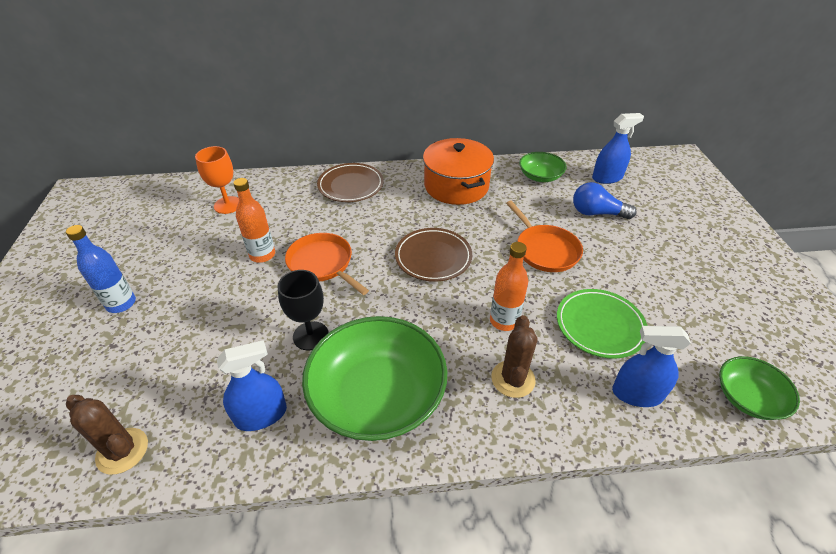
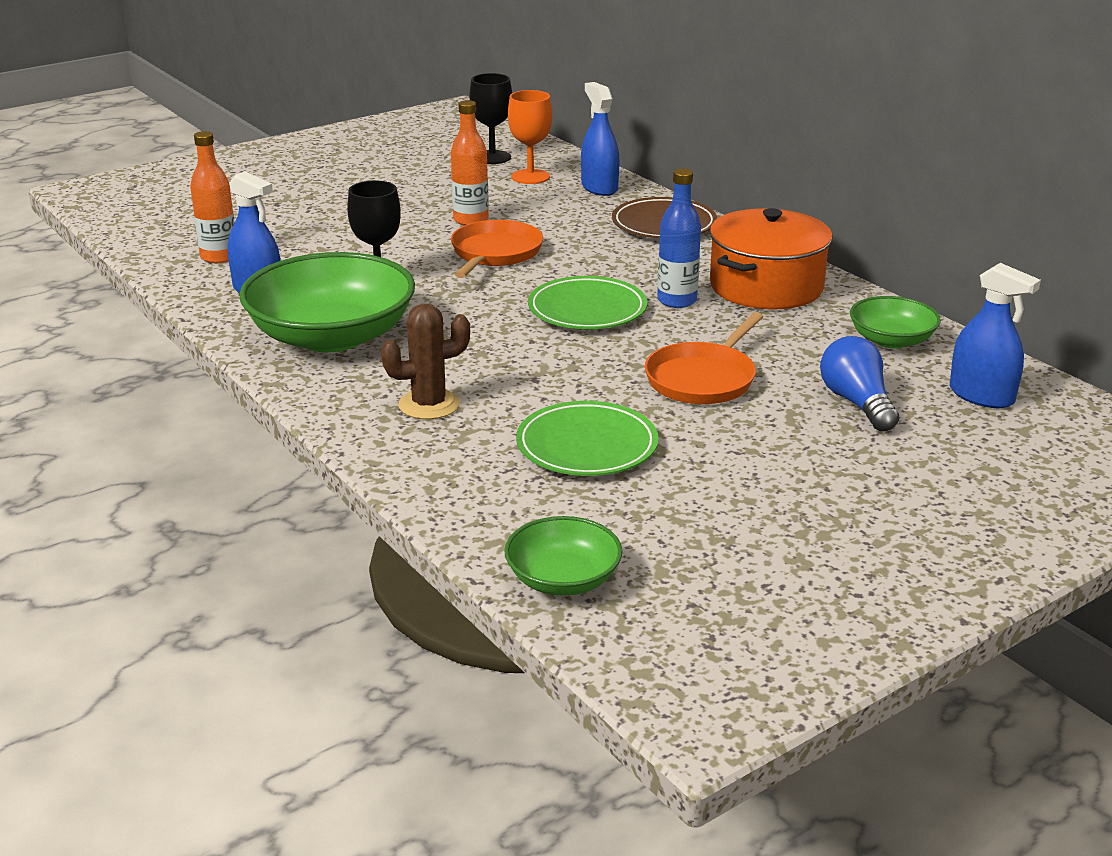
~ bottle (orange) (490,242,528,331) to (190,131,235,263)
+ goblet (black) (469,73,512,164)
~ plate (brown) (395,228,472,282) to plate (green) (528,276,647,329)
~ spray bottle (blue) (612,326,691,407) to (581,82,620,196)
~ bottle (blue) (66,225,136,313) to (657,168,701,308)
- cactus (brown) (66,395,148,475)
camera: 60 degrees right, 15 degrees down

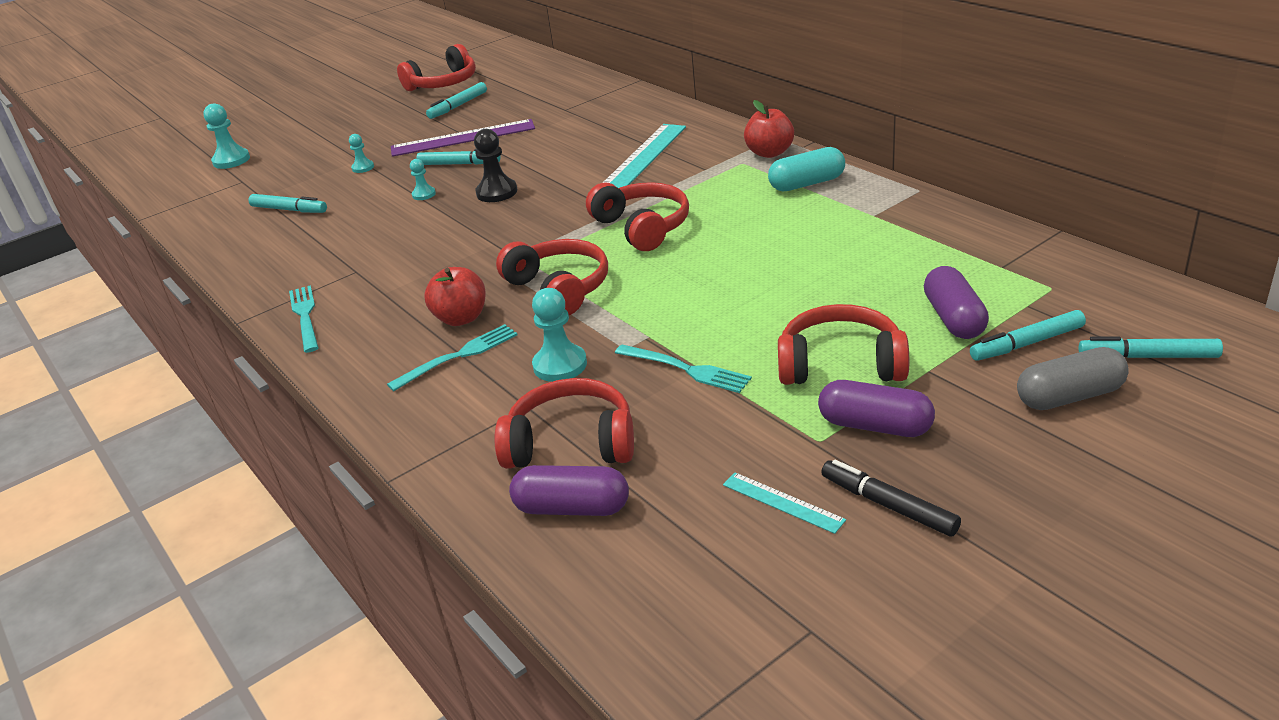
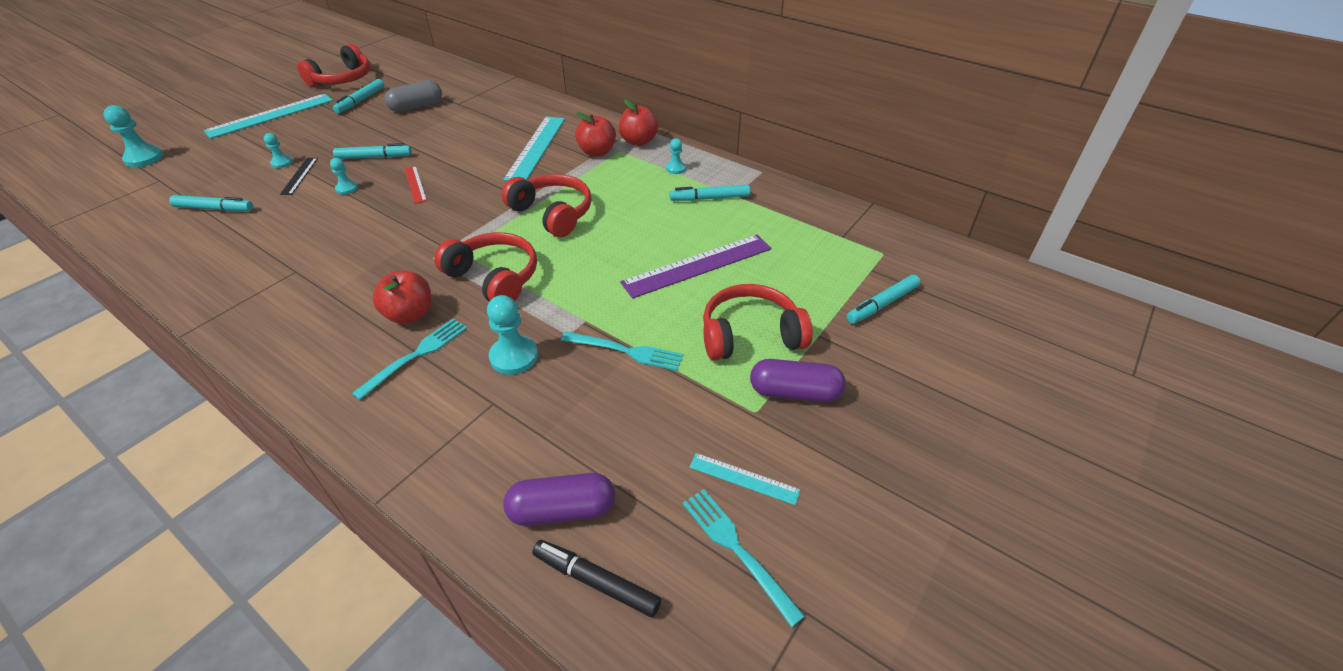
+ ruler (turquoise) (204,94,333,139)
+ ruler (black) (280,158,318,195)
~ capsule (grey) (1017,347,1129,410) to (385,80,442,112)
~ pawn (black) (474,129,517,202) to ruler (red) (404,166,427,204)
~ marker (black) (821,459,961,537) to (532,540,661,618)
+ apple (red) (575,112,616,157)
~ ruler (purple) (391,119,535,157) to (620,235,772,299)
~ capsule (turquoise) (768,147,845,192) to pawn (turquoise) (666,138,686,174)
~ marker (turquoise) (1079,336,1223,358) to (670,185,750,201)
~ fork (turquoise) (289,285,319,353) to (683,489,805,627)
- headphones (red) (495,378,634,469)
- capsule (purple) (924,266,989,339)
camera: 20 degrees left, 10 degrees up

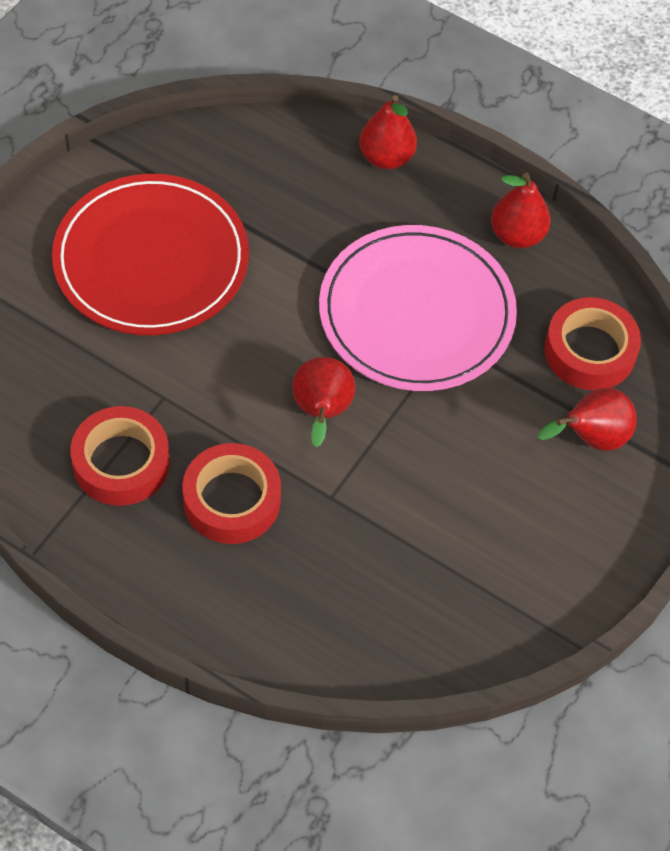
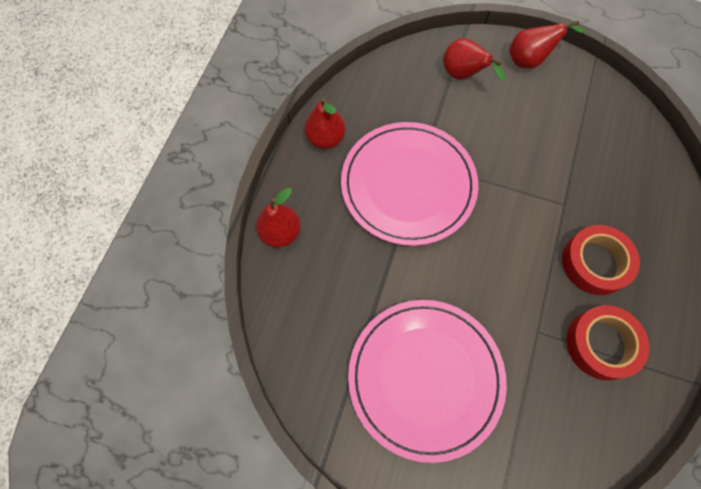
~ plate (red) (52,174,249,335) to plate (pink) (348,300,507,463)
~ pear (red) (292,357,355,447) to (509,21,585,69)
- tape (red) (544,297,641,390)
camera: 100 degrees left, 10 degrees up

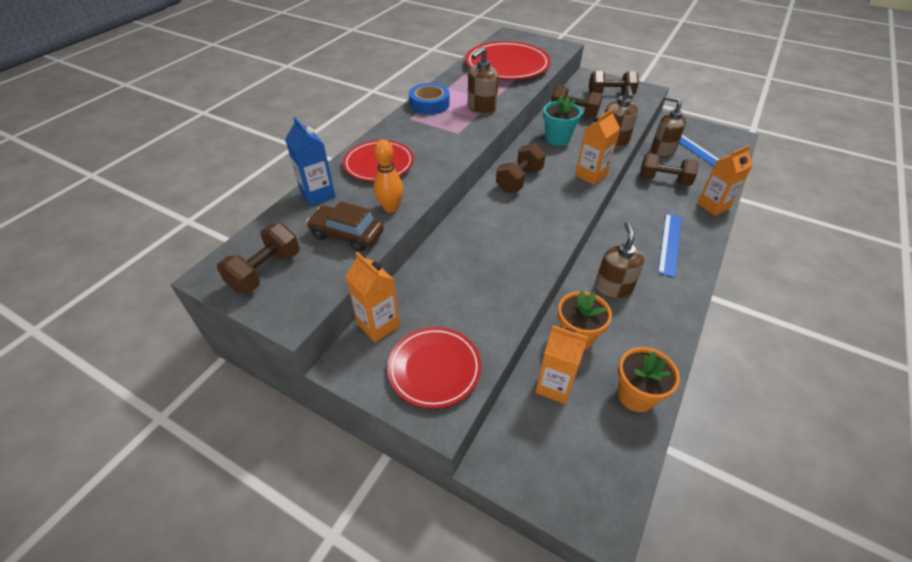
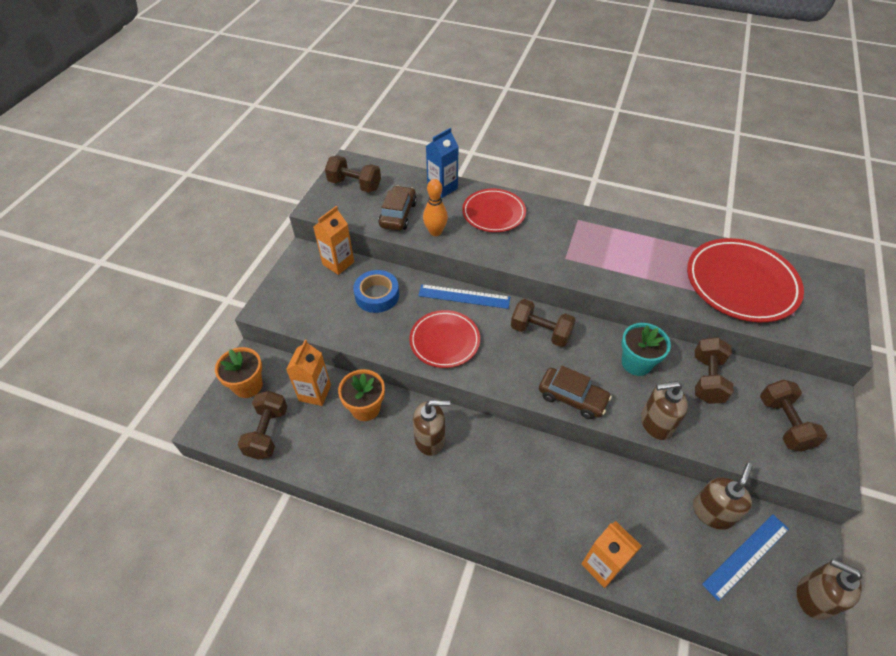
~ flower pot (orange) (618,347,680,412) to (215,347,263,398)
~ dumbbell (brown) (640,153,699,186) to (238,391,287,459)
~ tape (blue) (409,83,450,115) to (353,270,399,313)
~ plate (red) (387,327,481,408) to (409,310,480,368)
~ ruler (blue) (658,213,681,278) to (418,284,510,309)
~ carton (orange) (575,108,620,185) to car (brown) (539,366,612,419)
~ soap dispenser (brown) (468,47,499,114) to (796,558,862,620)
camera: 80 degrees right, 5 degrees up

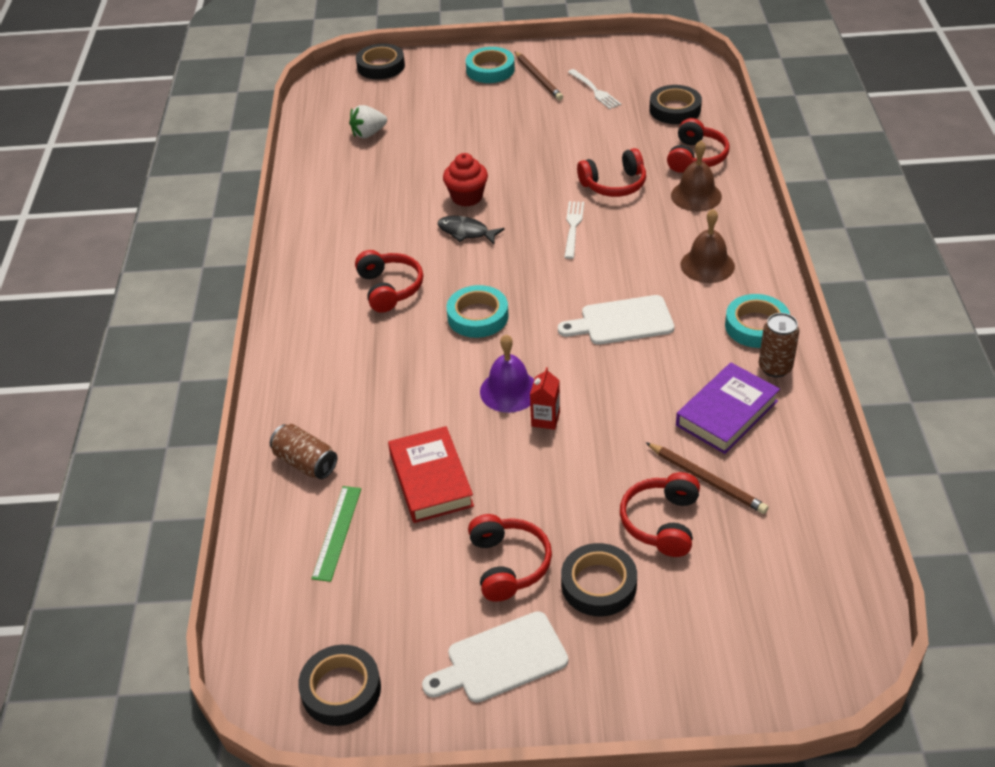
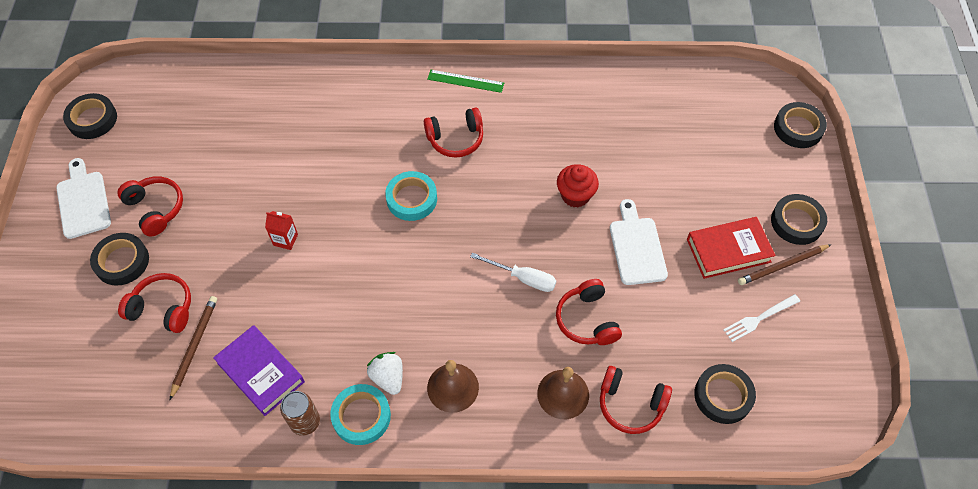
~ headphones (red) (468,514,552,602) = (118,177,183,236) 120 degrees counterclockwise
~ pencil (brown) (646,442,769,514) = (170,296,217,400) 150 degrees clockwise
~ strawberry (white) (349,105,387,138) to (367,352,403,395)
~ ruler (green) (311,486,361,582) to (427,70,504,93)
~ fork (white) (564,201,584,259) to screwdriver (white) (470,253,556,292)
~ cutting board (white) (558,295,674,345) to (610,199,668,285)
~ book (red) (388,426,474,523) to (687,217,775,279)
~ tape (turquoise) (466,47,515,83) to tape (black) (771,194,827,245)
- can (brown) (270,424,337,479)
- fish (black) (437,216,505,245)
- bell (purple) (480,335,534,413)
camera: 90 degrees right, 15 degrees up

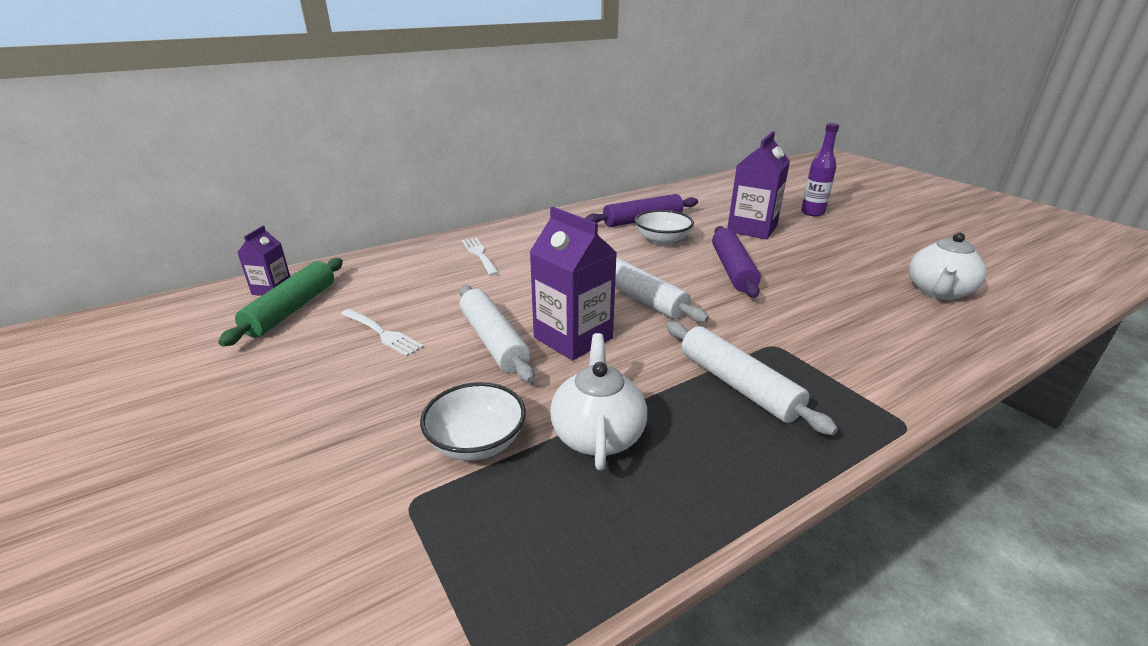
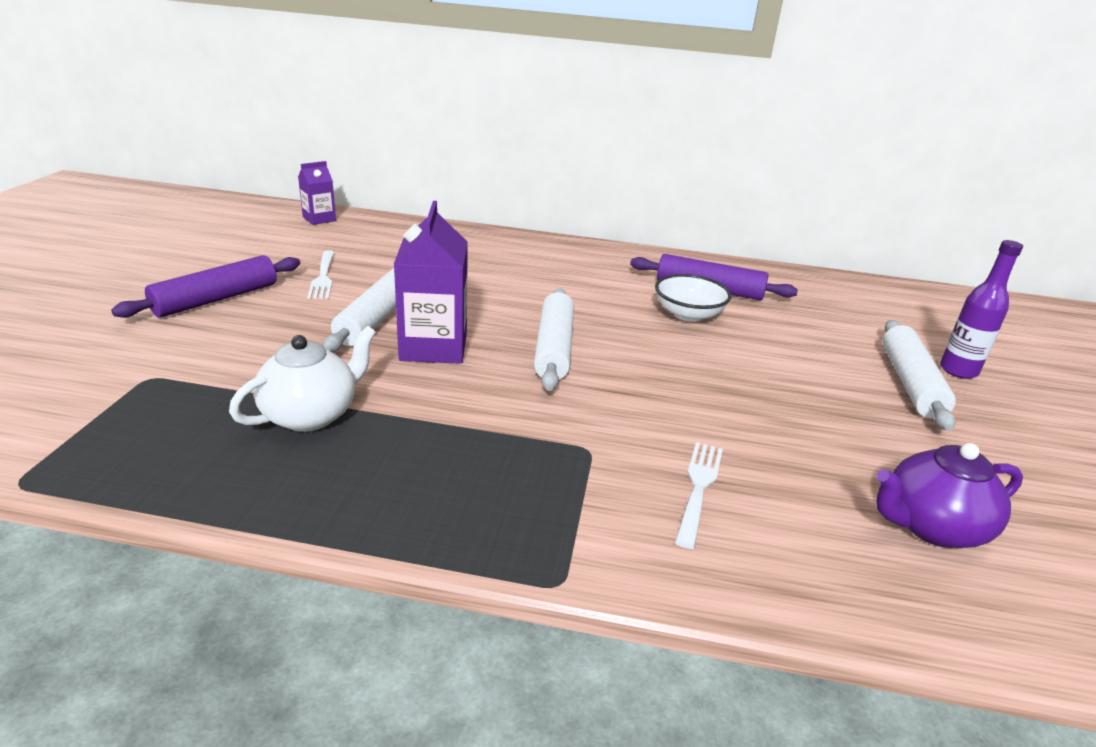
~ rolling pin (purple) (712,226,761,298) to (111,255,300,318)
~ fork (white) (462,238,499,276) to (675,442,723,549)
~ teapot (white) (909,233,986,300) to teapot (purple) (876,443,1023,548)
~ rolling pin (white) (666,321,838,435) to (882,320,956,431)
- rolling pin (green) (218,258,343,346)
- bowl (white) (420,382,526,461)
- carton (purple) (727,131,790,239)
camera: 40 degrees right, 0 degrees up

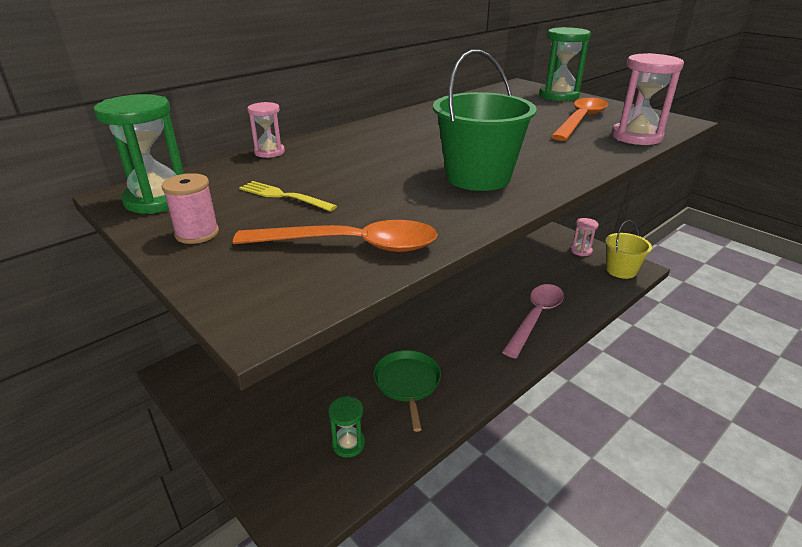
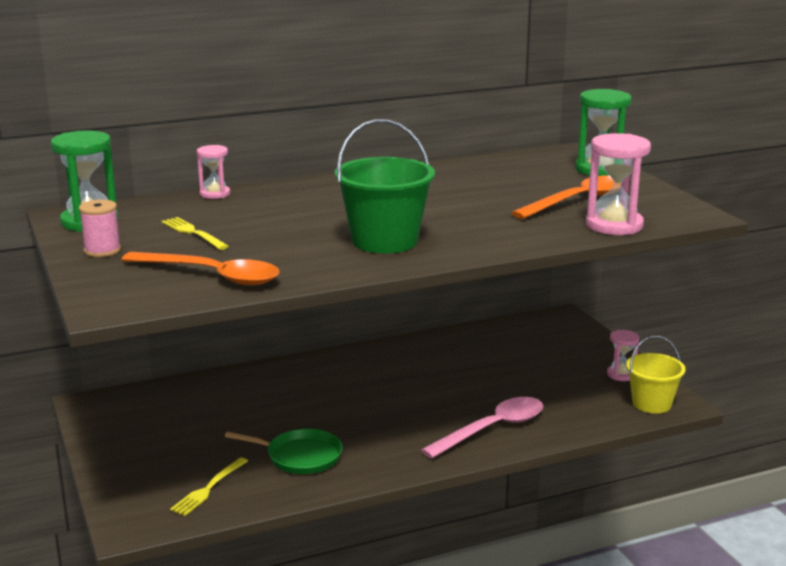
~ hourglass (green) (328,396,365,458) to fork (yellow) (170,457,248,516)
~ pan (green) (373,350,441,432) = (225,429,343,474) 90 degrees clockwise
camera: 20 degrees right, 10 degrees down

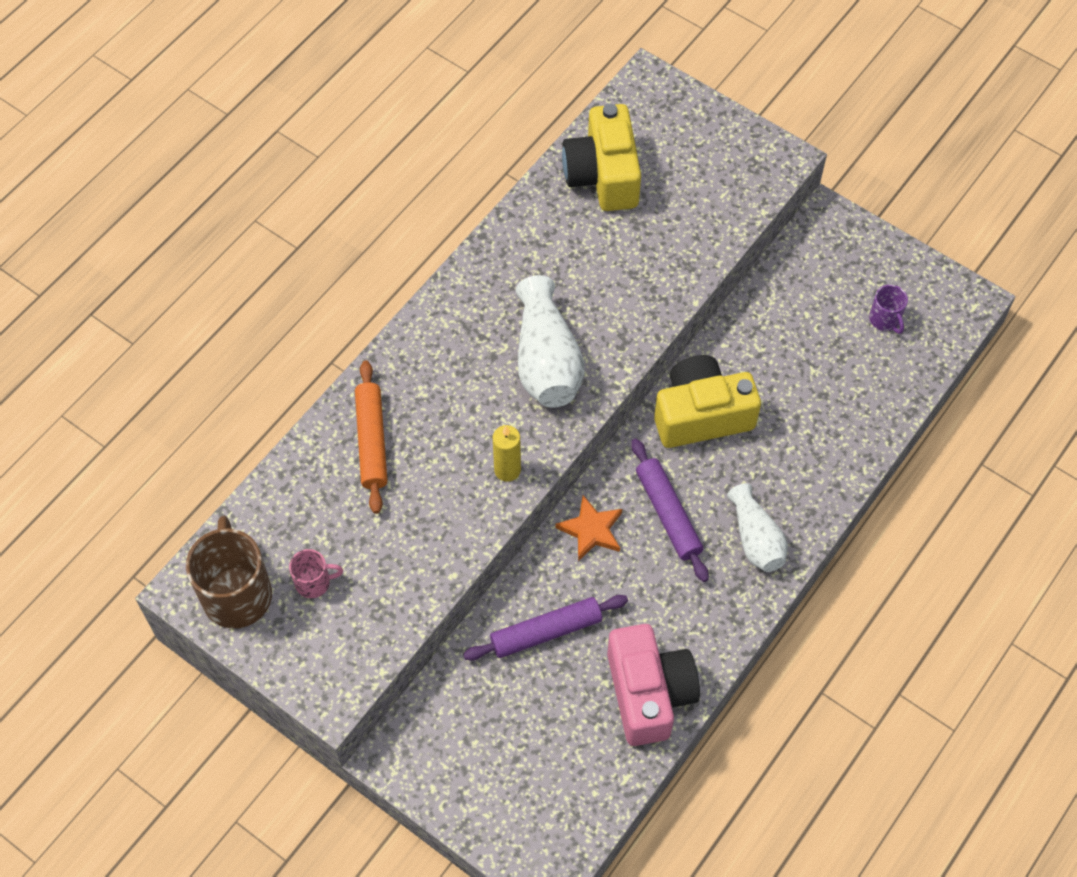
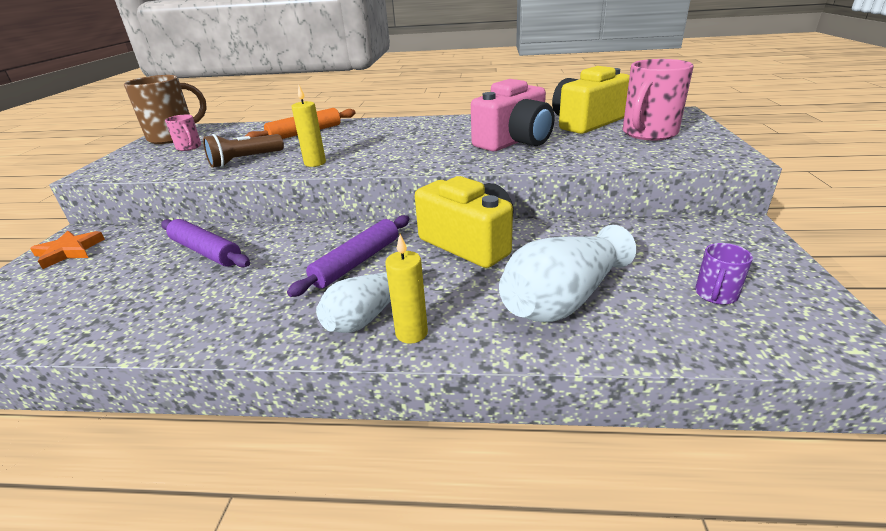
~ star (orange) (555,495,622,561) to (30,231,105,269)
+ flashlight (brown) (203,134,284,168)
+ candle (yellow) (385,234,428,344)
~ camera (pink) (607,624,700,746) to (471,79,554,151)
~ vase (white) (516,275,585,408) to (499,225,636,322)
+ mug (pink) (623,59,694,140)
camera: 60 degrees right, 30 degrees down

